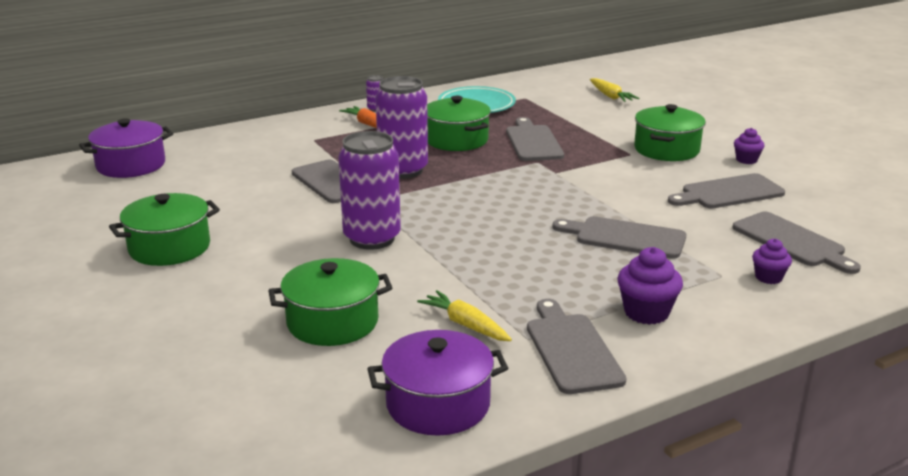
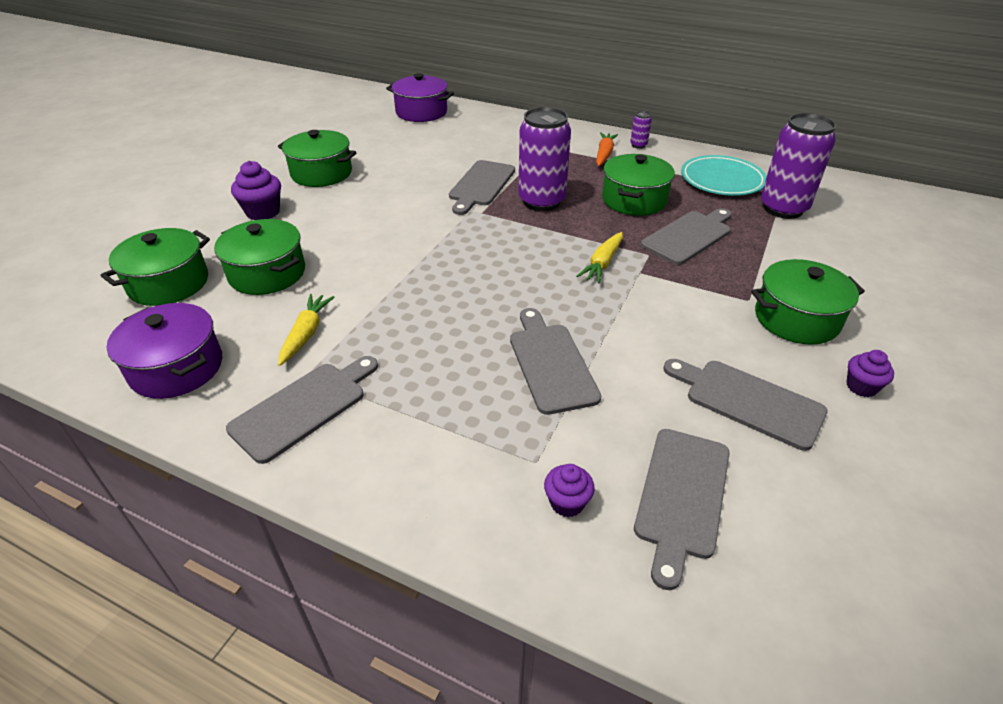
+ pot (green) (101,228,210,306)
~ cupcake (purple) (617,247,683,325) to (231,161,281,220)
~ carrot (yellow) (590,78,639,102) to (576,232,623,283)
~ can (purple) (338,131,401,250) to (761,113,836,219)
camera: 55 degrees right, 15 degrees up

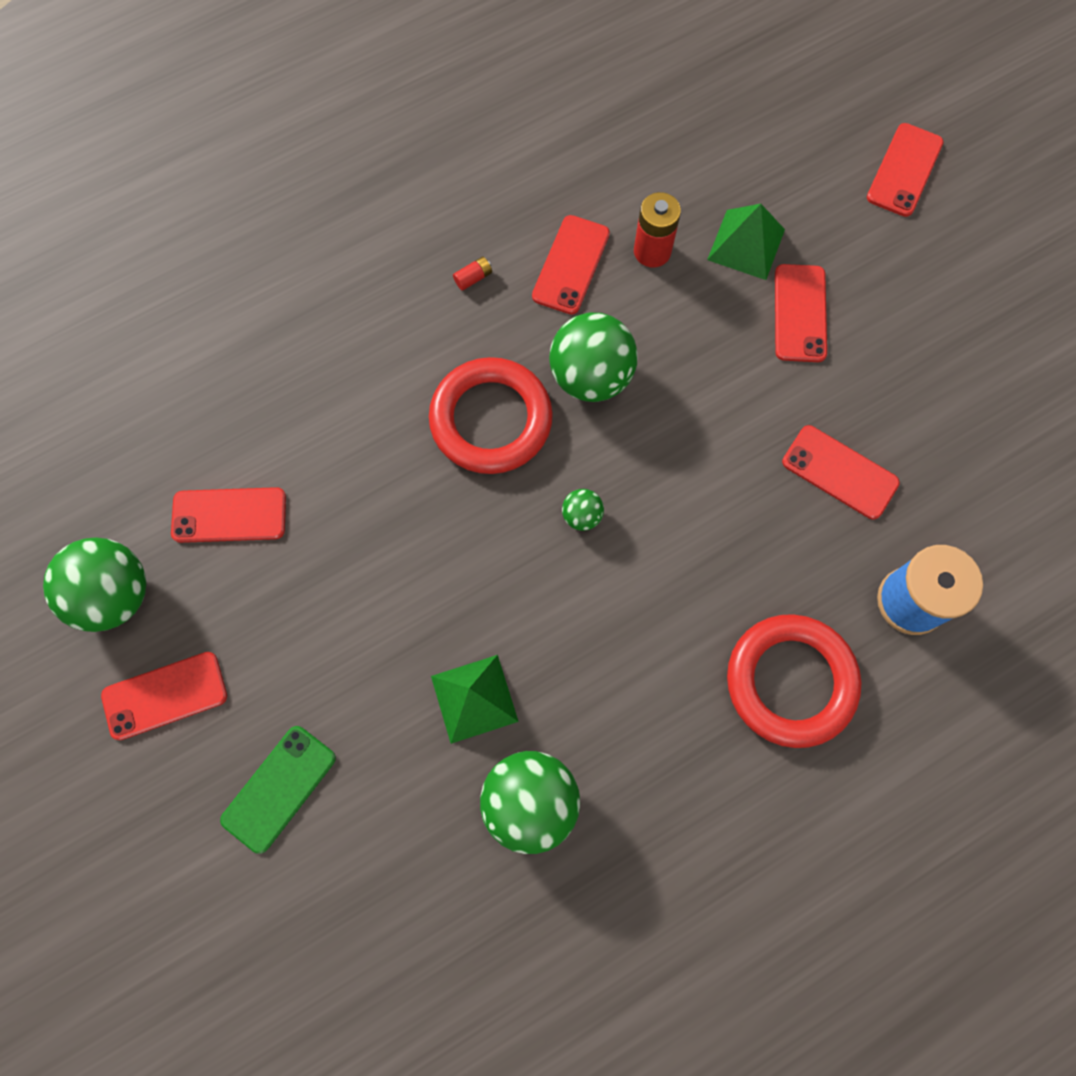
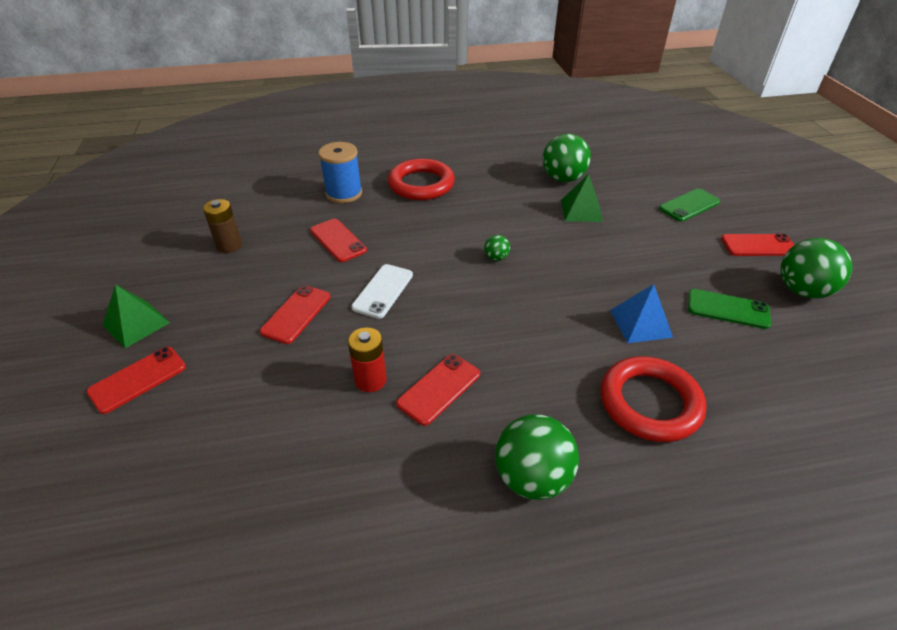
~ pyramid (green) (707,204,785,280) to (103,284,170,348)
+ battery (brown) (203,199,242,253)
+ phone (white) (351,264,413,319)
~ ball (green) (549,313,638,402) to (495,414,579,500)
~ ring (red) (429,357,553,474) to (600,356,707,442)
+ pyramid (blue) (610,284,673,343)
~ phone (red) (171,487,286,543) to phone (green) (688,289,771,329)
- battery (red) (453,256,492,291)
camera: 160 degrees left, 30 degrees down

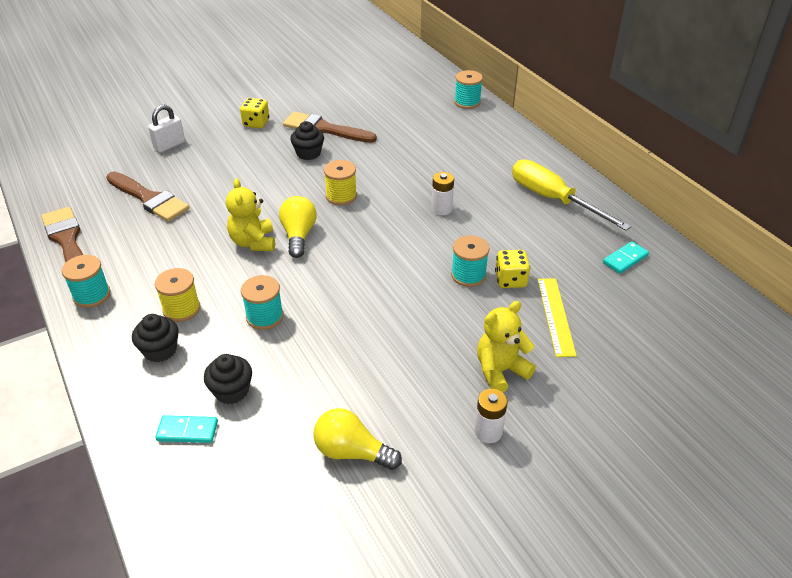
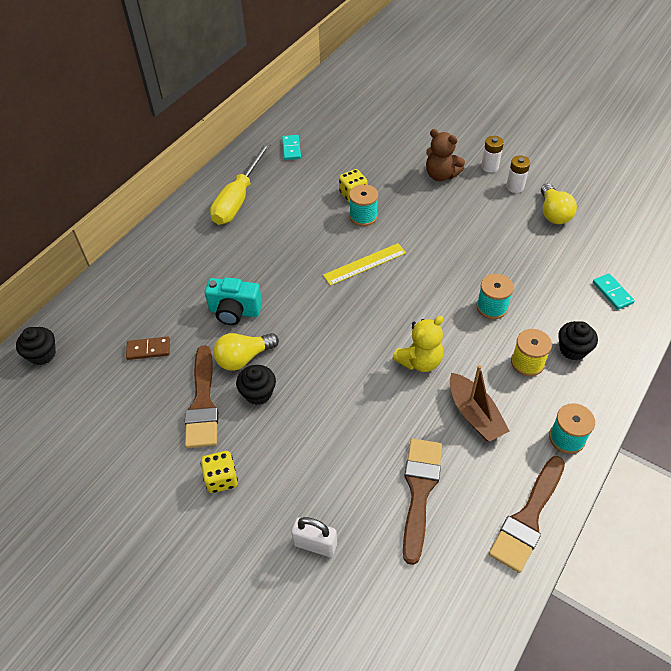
~ cupcake (black) (204,354,252,404) to (16,327,56,365)
+ domino (brown) (126,337,170,360)
+ camera (turquoise) (205,277,262,325)
~ light bulb (yellow) (279,196,317,258) to (213,333,279,371)
~ domino (turquoise) (603,241,649,274) = (282,135,301,160) 60 degrees clockwise
~ ruler (yellow) (537,278,577,357) to (323,243,406,286)
~ teddy bear (yellow) (477,301,536,392) to teddy bear (brown) (426,129,465,181)
+ boat (brown) (450,365,509,442)
~ battery (white) (432,172,454,215) to (506,156,530,193)
- spool (yellow) (324,160,357,205)
- spool (turquoise) (454,70,483,109)
camera: 115 degrees left, 10 degrees up

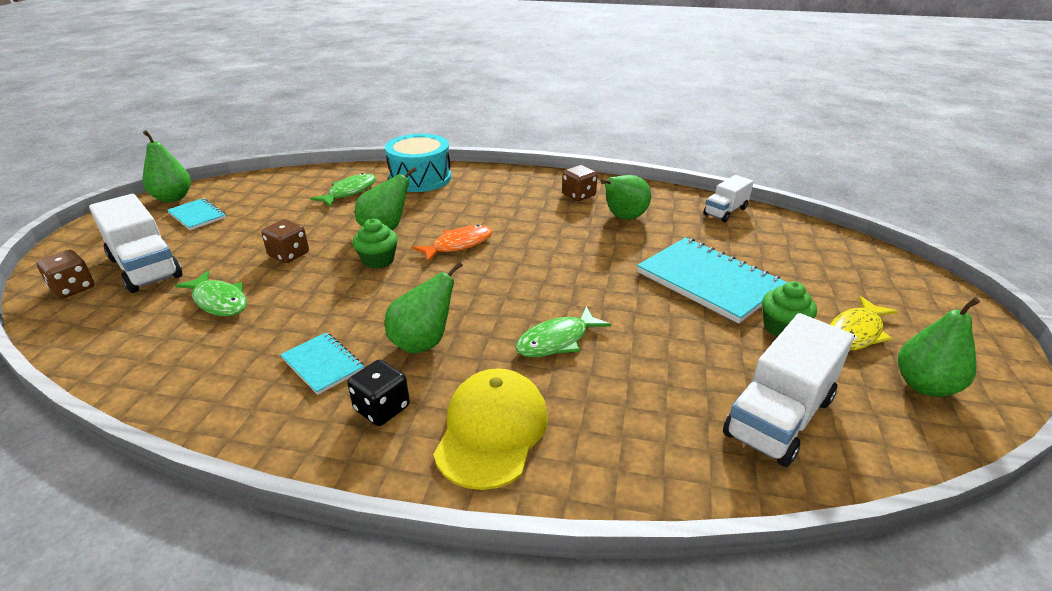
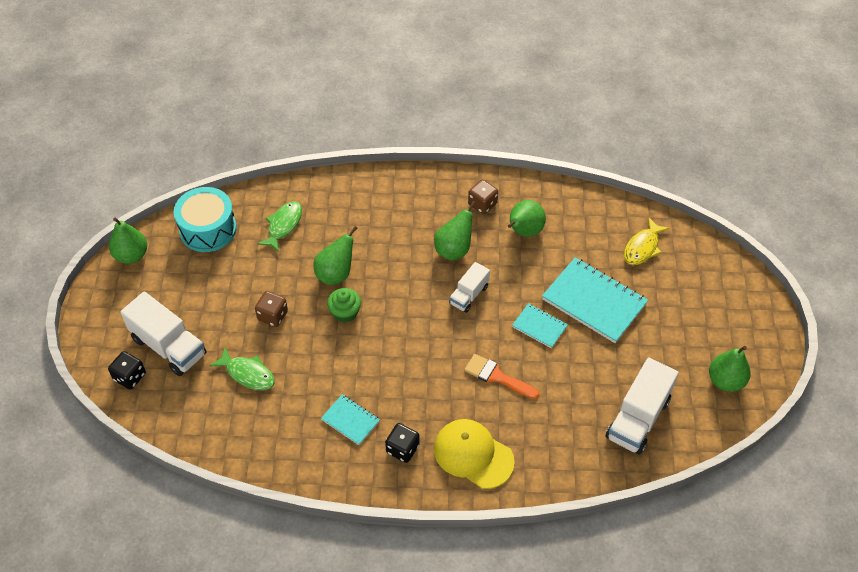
~ dice (brown) (37,250,95,299) to dice (black) (108,351,146,390)
~ drum (turquoise) (385,134,451,192) to (173,187,237,252)
~ pear (green) (385,261,463,354) to (434,201,476,261)
~ cap (yellow) (433,368,548,490) = (434,419,515,489) 60 degrees counterclockwise
~ truck (white) (704,175,754,222) to (449,262,490,313)
~ fish (green) (515,306,611,357) to brush (orange) (464,354,539,399)
~ notebook (turquoise) (167,198,226,230) to (512,303,568,348)
~ fish (yellow) (830,296,898,350) to (624,217,670,265)
- fish (orange) (412,225,493,262)
- cupcake (green) (762,281,817,337)
camera: 10 degrees left, 20 degrees up

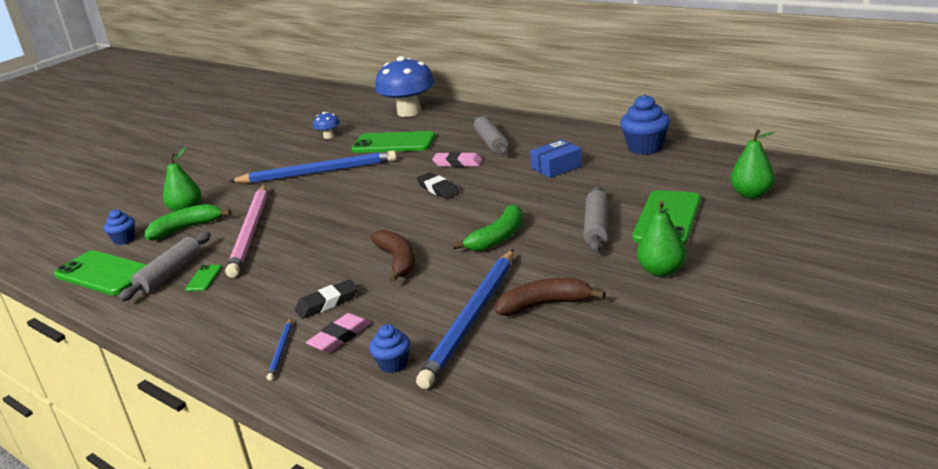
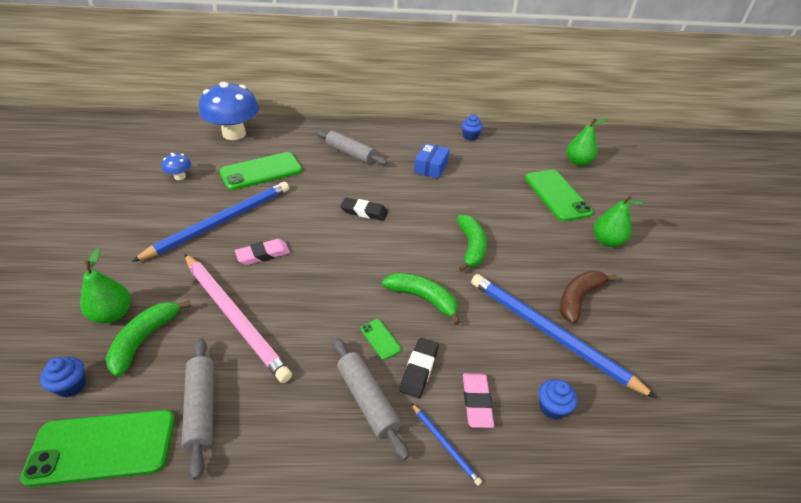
~ eraser (pink) (432,152,482,167) to (235,239,290,265)
~ rolling pin (grey) (583,186,608,253) to (333,338,409,460)
~ phone (green) (185,265,222,291) to (361,319,401,360)
~ banana (brown) (371,229,415,283) to banana (green) (382,273,461,325)
~ cupcake (blue) (620,94,670,155) = (462,114,483,141) x0.58
~ pencil (blue) (416,249,514,389) = (471,274,657,399) 150 degrees clockwise
camera: 45 degrees left, 15 degrees up

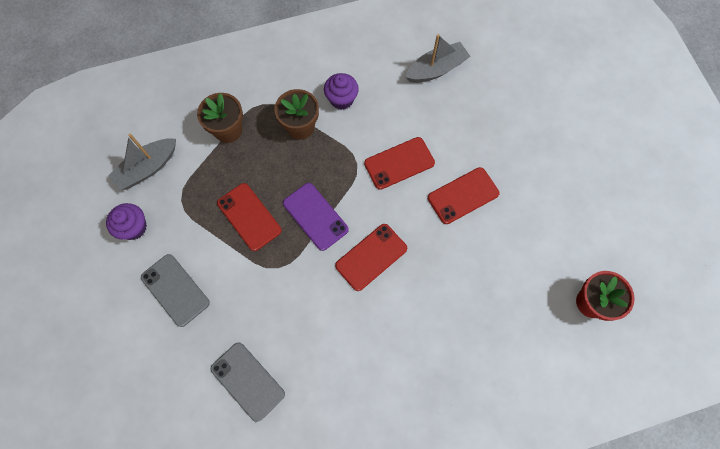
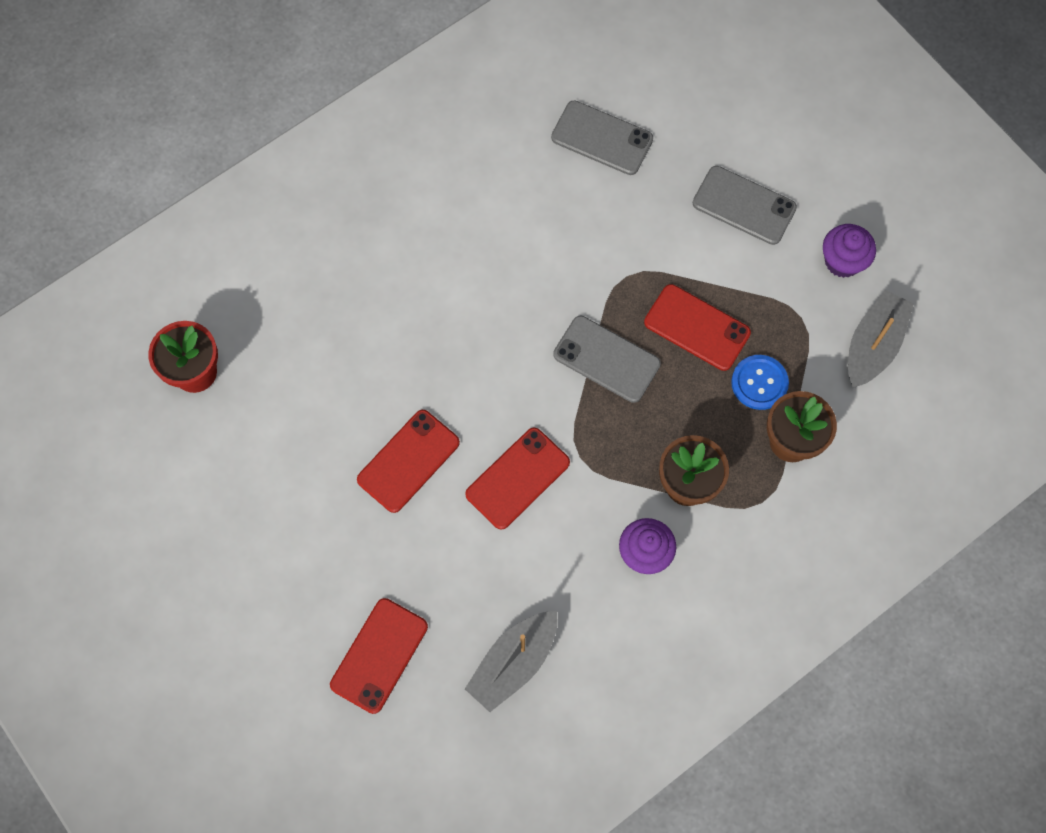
~ phone (red) (335,224,407,291) to (330,598,428,714)
~ phone (purple) (283,183,349,251) to phone (grey) (553,316,661,403)
+ button (blue) (731,355,789,410)
camera: 160 degrees right, 0 degrees up

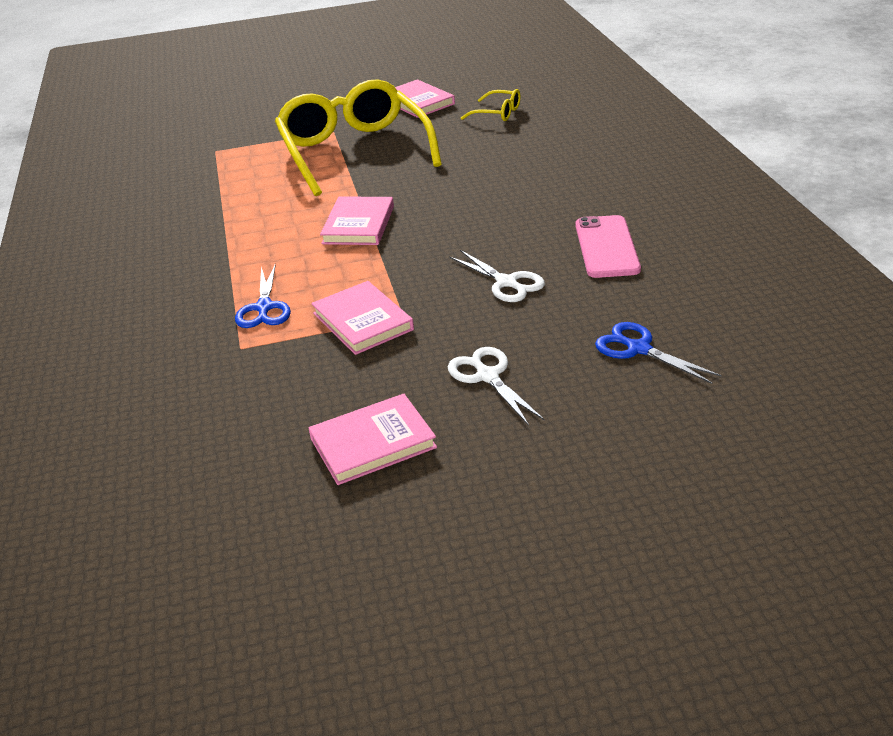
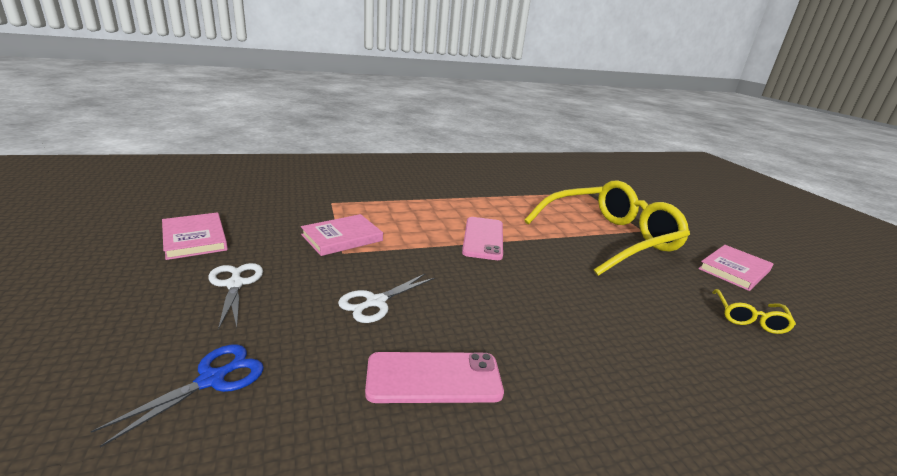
~ scissors (white) (448,347,544,426) = (208,263,263,330) 75 degrees counterclockwise
~ book (pink) (320,197,394,245) to phone (pink) (462,217,503,260)
- scissors (blue) (235,263,291,328)
camera: 80 degrees right, 10 degrees down

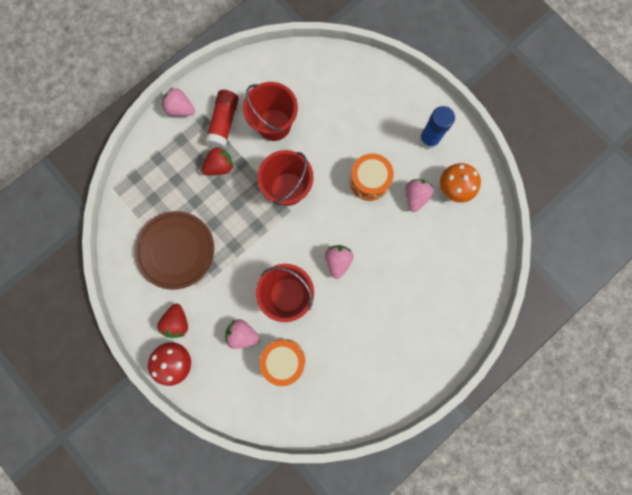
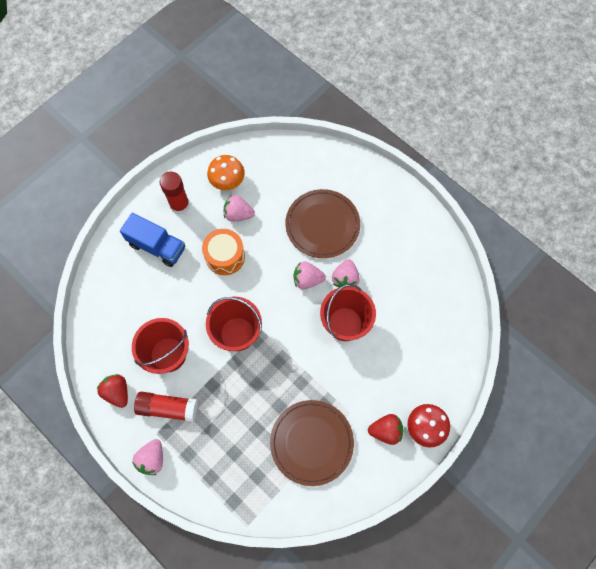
~ strawberry (red) (202,146,234,175) to (97,374,128,408)
+ truck (blue) (120,213,185,267)
~ glue stick (blue) (419,106,455,149) to glue stick (red) (160,172,190,214)
+ plate (brown) (285,189,360,258)
~ strawberry (pink) (225,319,260,349) to (332,259,360,288)
- drum (orange) (260,339,305,386)
camera: 95 degrees left, 10 degrees down

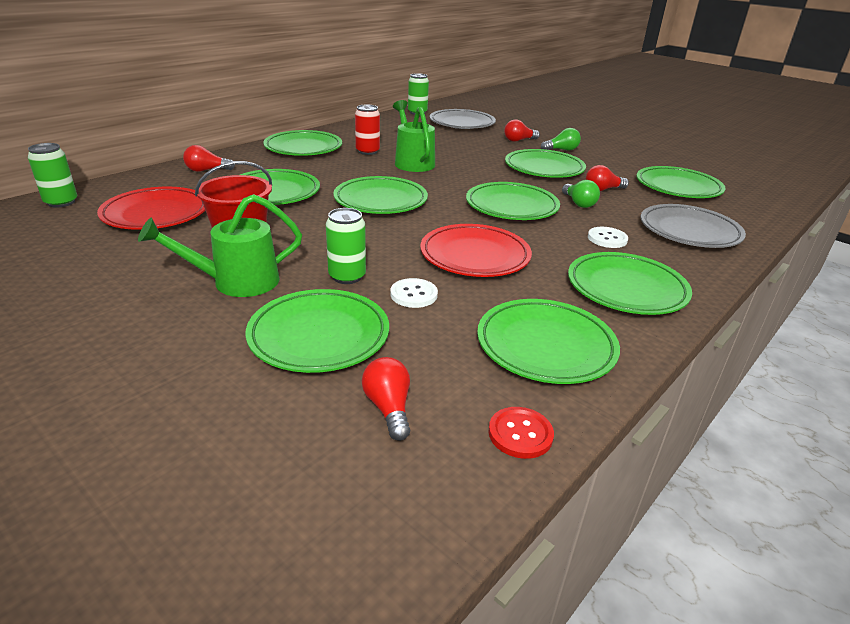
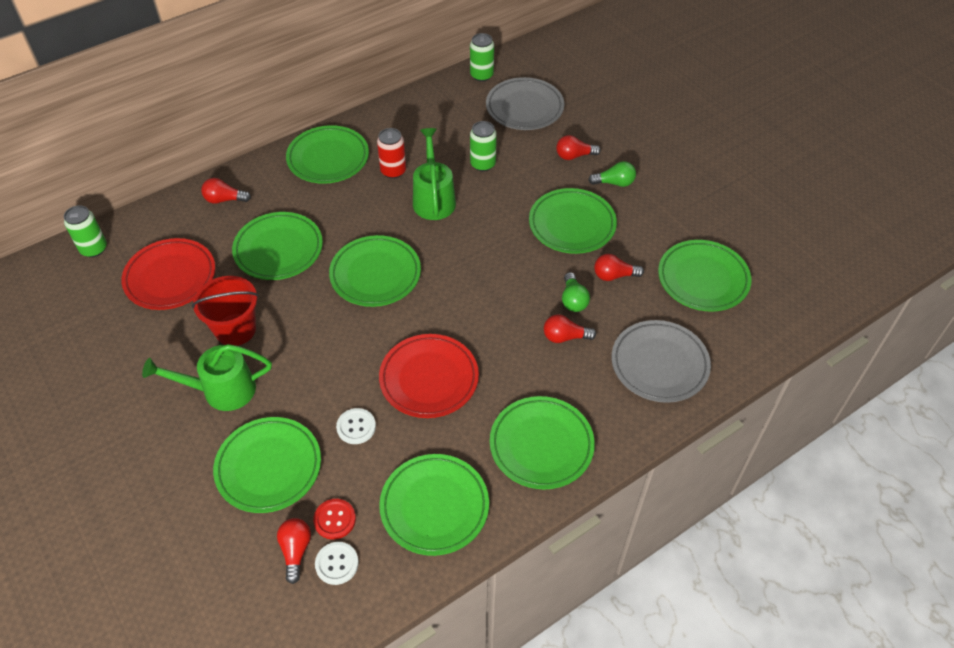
~ button (red) (488,407,554,459) to (313,499,356,540)
~ button (white) (588,227,628,248) to (315,542,359,585)
~ can (green) (326,208,366,284) to (470,121,497,171)
+ light bulb (red) (544,314,596,343)
- plate (green) (466,182,560,220)
camera: 15 degrees right, 20 degrees up

